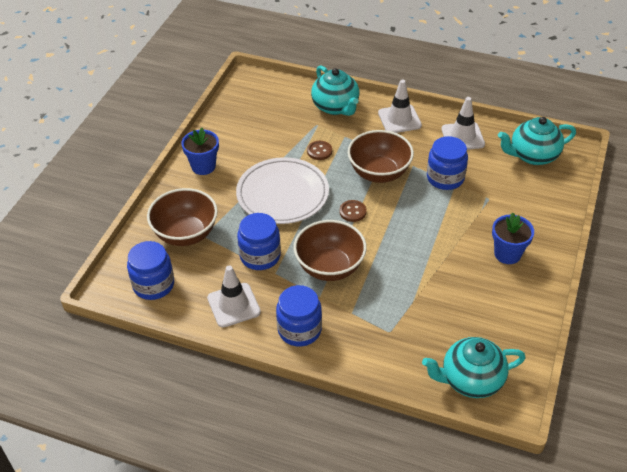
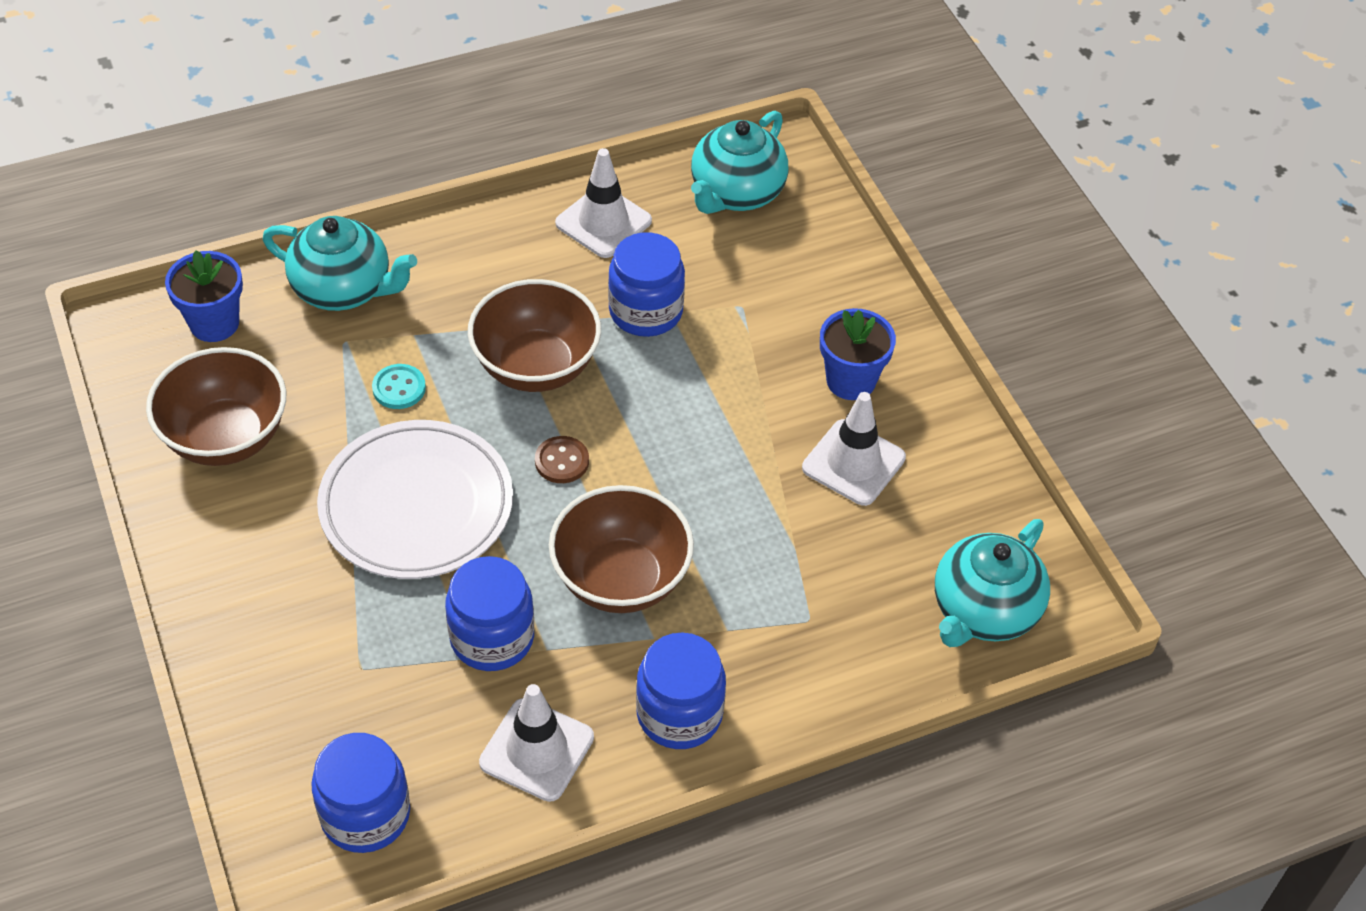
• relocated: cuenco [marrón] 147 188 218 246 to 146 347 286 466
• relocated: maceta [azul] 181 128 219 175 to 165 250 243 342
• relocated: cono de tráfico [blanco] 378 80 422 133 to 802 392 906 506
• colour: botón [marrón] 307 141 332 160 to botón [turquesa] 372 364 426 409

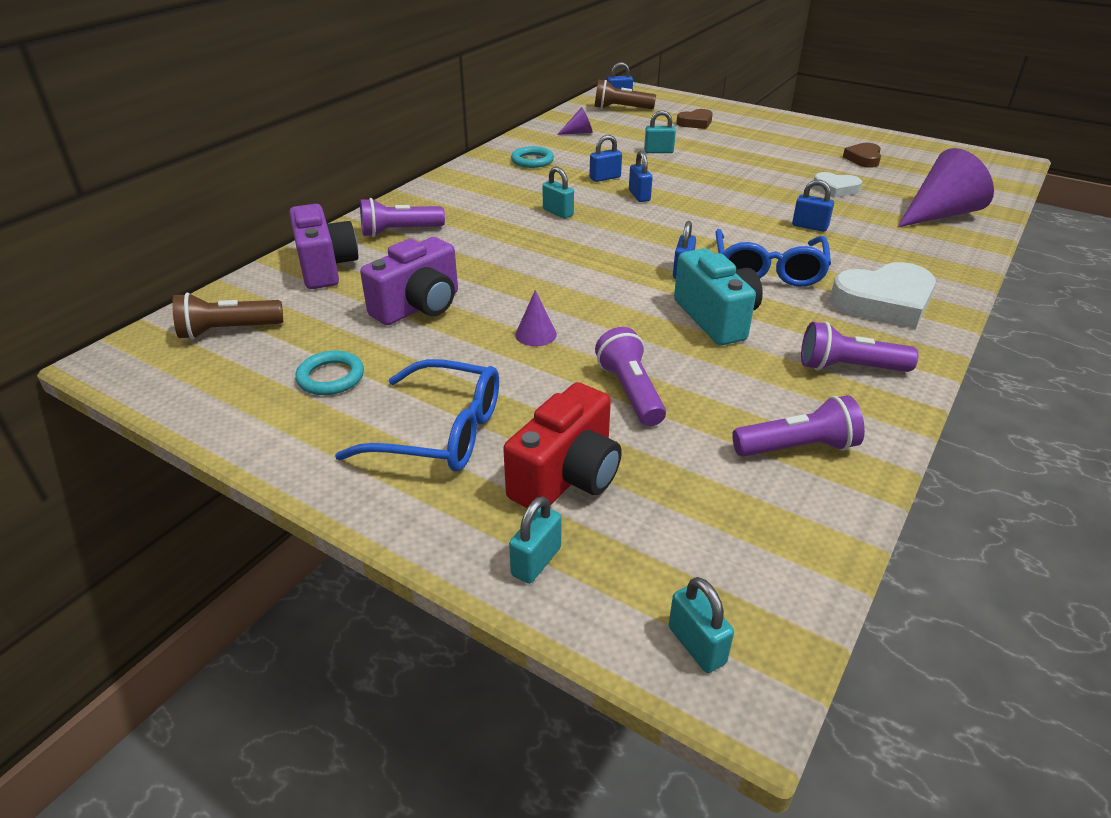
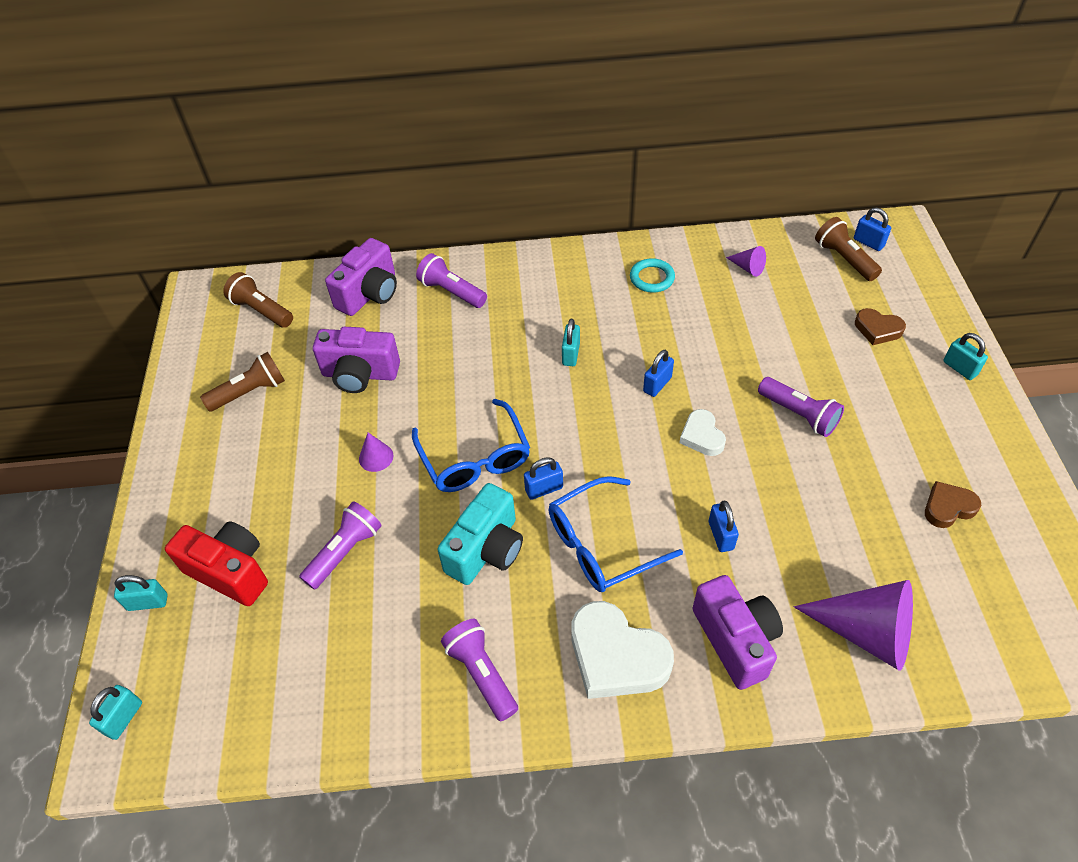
• missing: candado [azul] 589 135 622 182
• appeared: cámara [morado] 692 575 783 690
• relocated: gafas [azul] 335 359 499 472 to 412 399 530 492
• relocated: candado [turquesa] 644 110 676 153 to 943 333 988 380
• relocated: lámpara de mano [morado] 732 395 865 457 to 758 377 844 437
• relocated: corazón [blanco] 813 172 862 198 to 679 409 726 456
• exchanged: anillo [turquesa] 295 351 364 395 to lámpara de mano [marrón] 200 352 285 412
• spun: cámara [rojo] 503 382 622 508 = 165 521 268 606 150 degrees counterclockwise

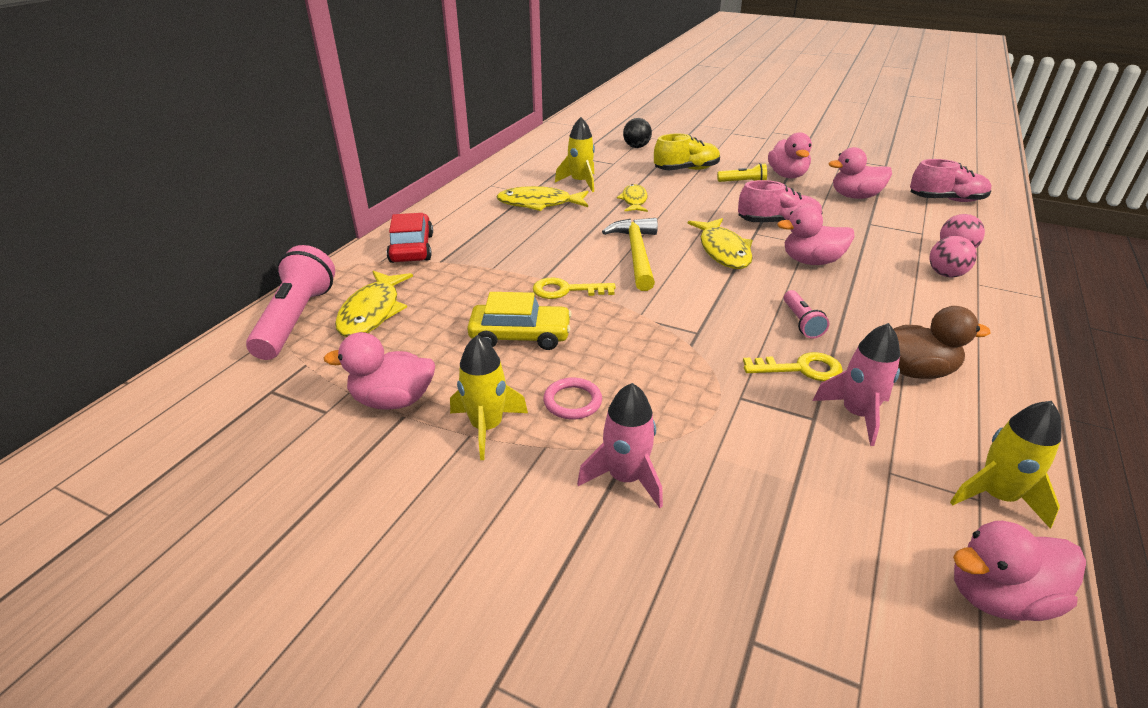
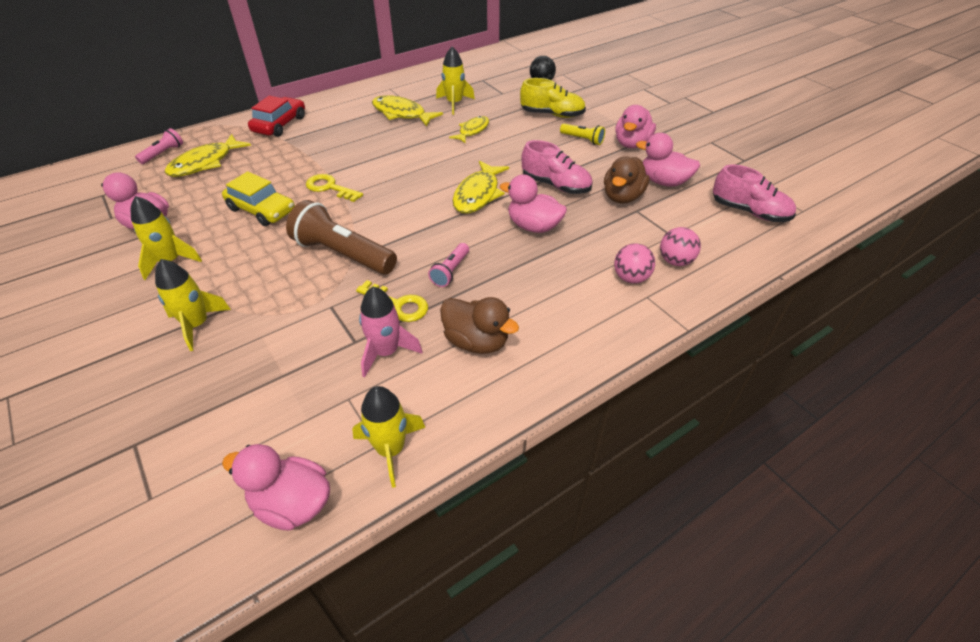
• missing: anillo [rosa] 543 377 602 420
• missing: martillo [amarillo] 602 218 658 291
• appeared: lámpara de mano [marrón] 286 200 397 275
• appeared: pato [marrón] 604 156 650 203
• colour: cohete [rosa] 577 383 663 508 to cohete [amarillo] 155 259 231 351
• size: lámpara de mano [rosa] 246 245 335 360 = 135 128 183 164 x0.51

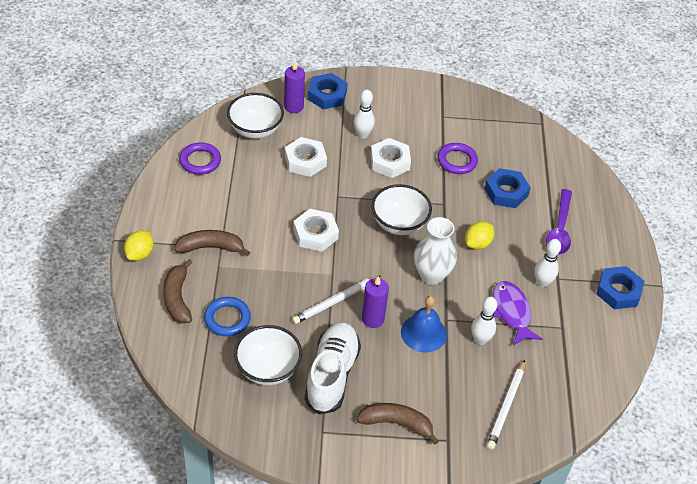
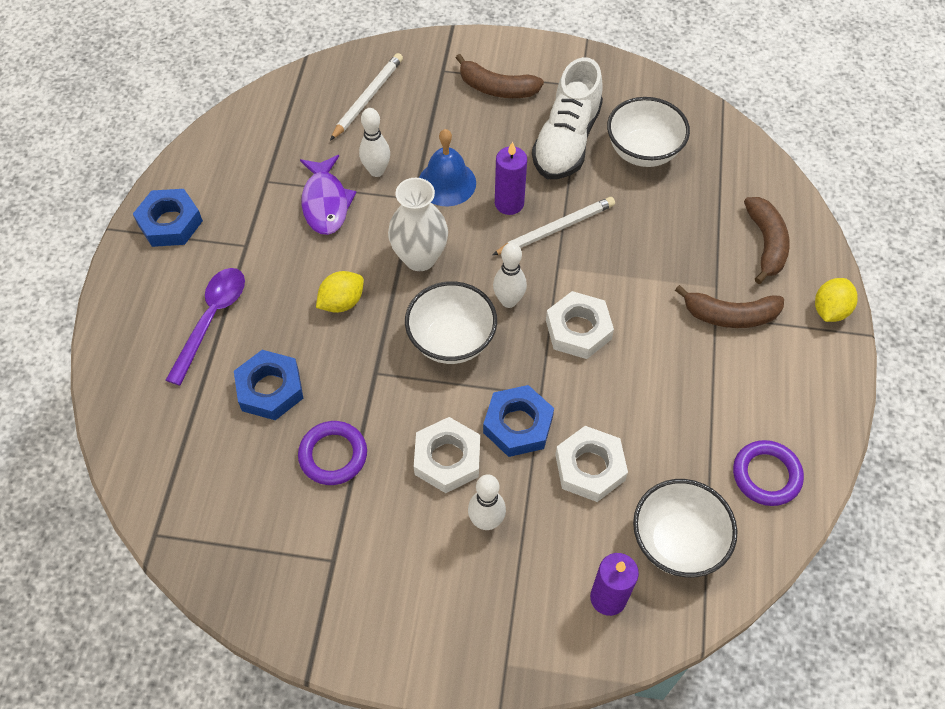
• missing: anillo [azul] 204 297 251 336
• relocated: tuerca [azul] 308 73 348 110 to 483 385 554 457
• relocated: bolo [blanco] 535 239 561 287 to 493 243 527 308

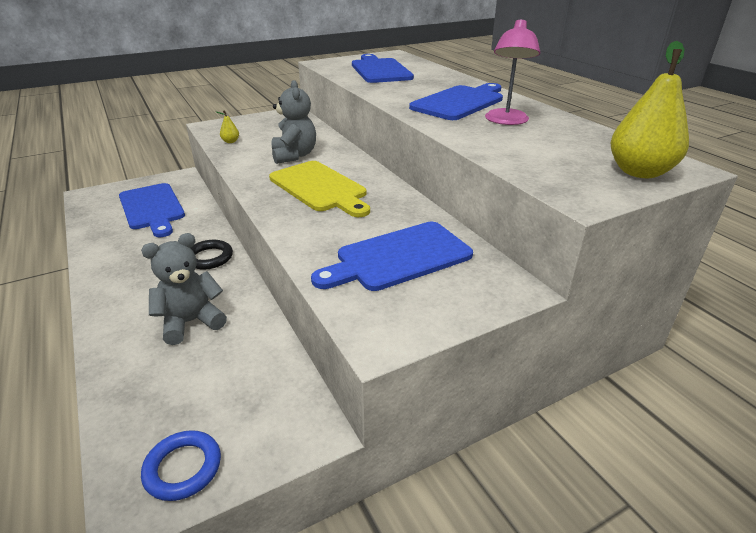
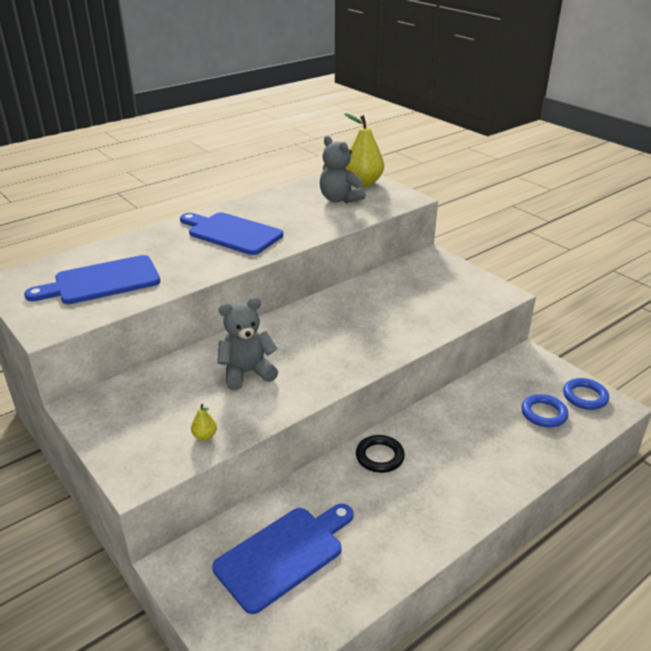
• missing: tabla de cortar [amarillo] 269 161 370 217
• missing: tabla de cortar [azul] 311 222 473 291
• missing: lámpara [rosa] 485 19 540 125
• appeared: anillo [azul] 521 394 568 427
• relocated: osito [gris] 141 233 227 345 to 320 136 366 203

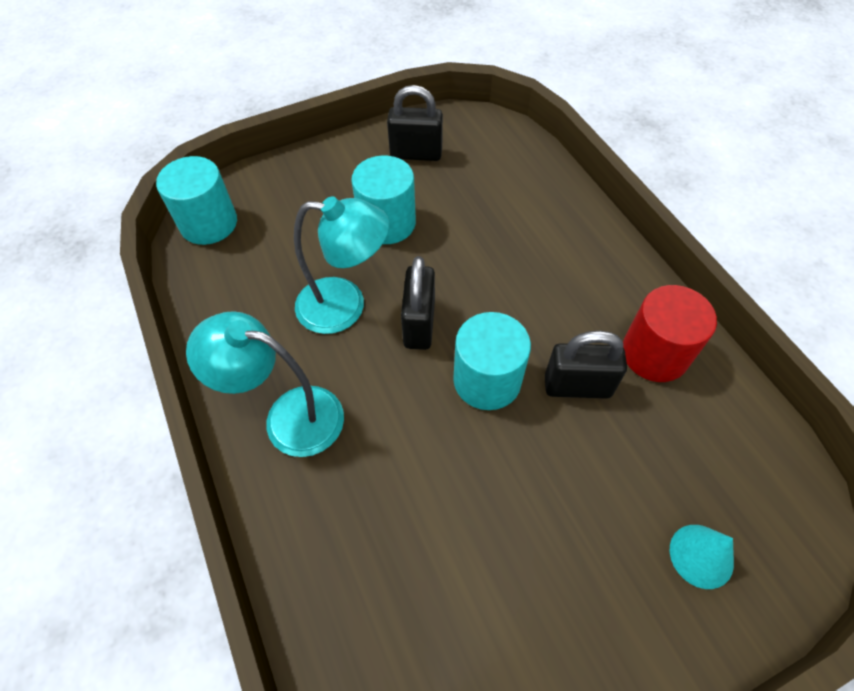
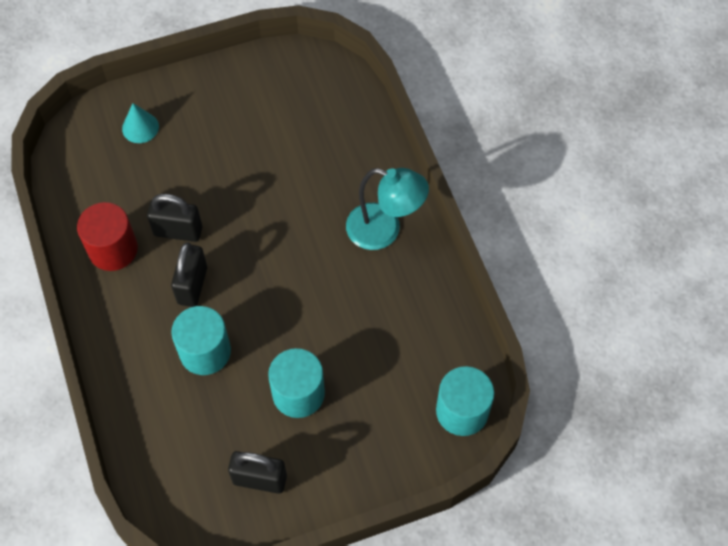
• missing: lámpara [turquesa] 294 196 389 334
• relocated: candado [negro] 401 256 435 350 to 171 242 207 307
• relocated: cilindro [turquesa] 453 312 531 410 to 171 306 231 375

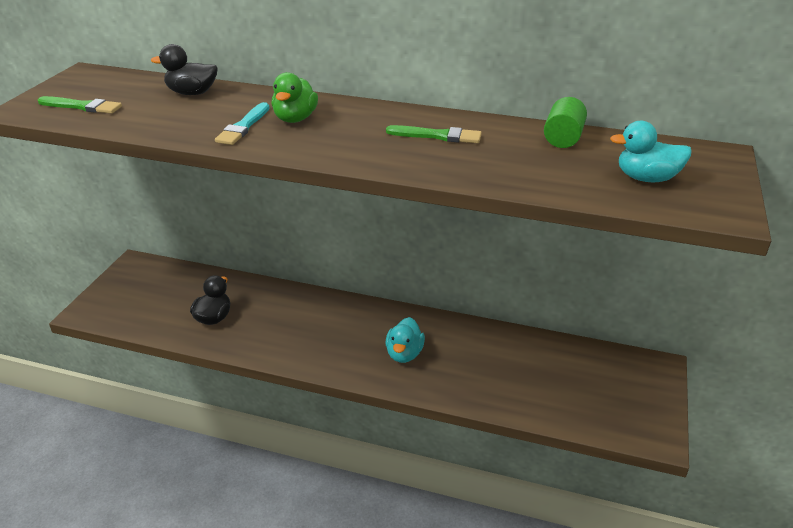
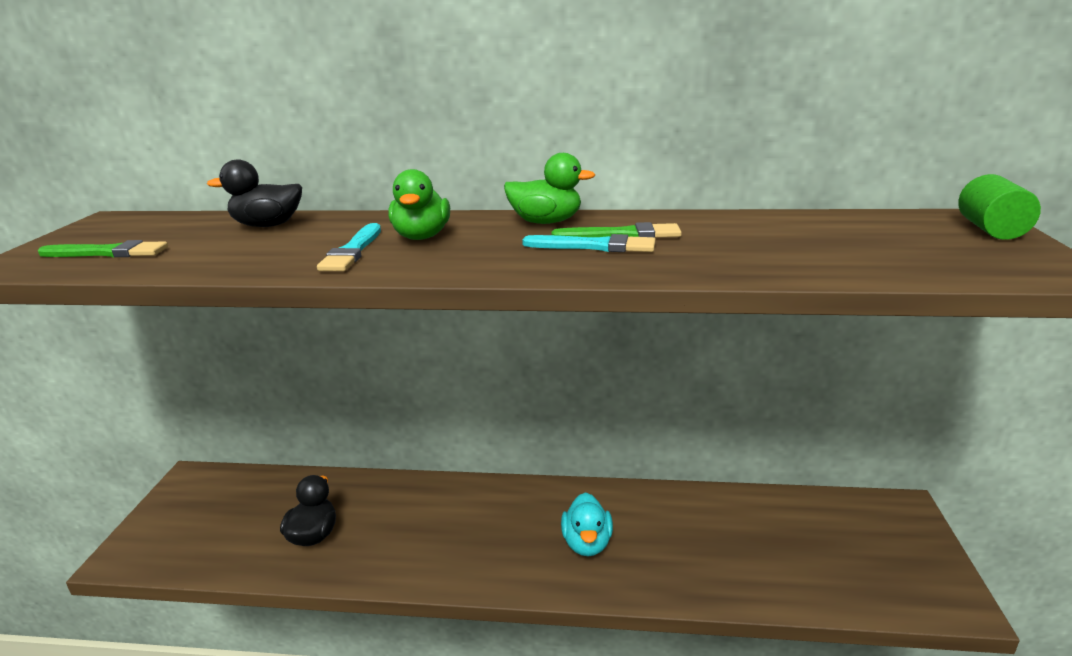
• missing: pato [turquesa] 610 121 692 182
• appeared: pato [verde] 504 153 595 224
• appeared: pincel [turquesa] 522 234 656 252
• relocated: cilindro [verde] 544 97 587 148 to 958 174 1041 240

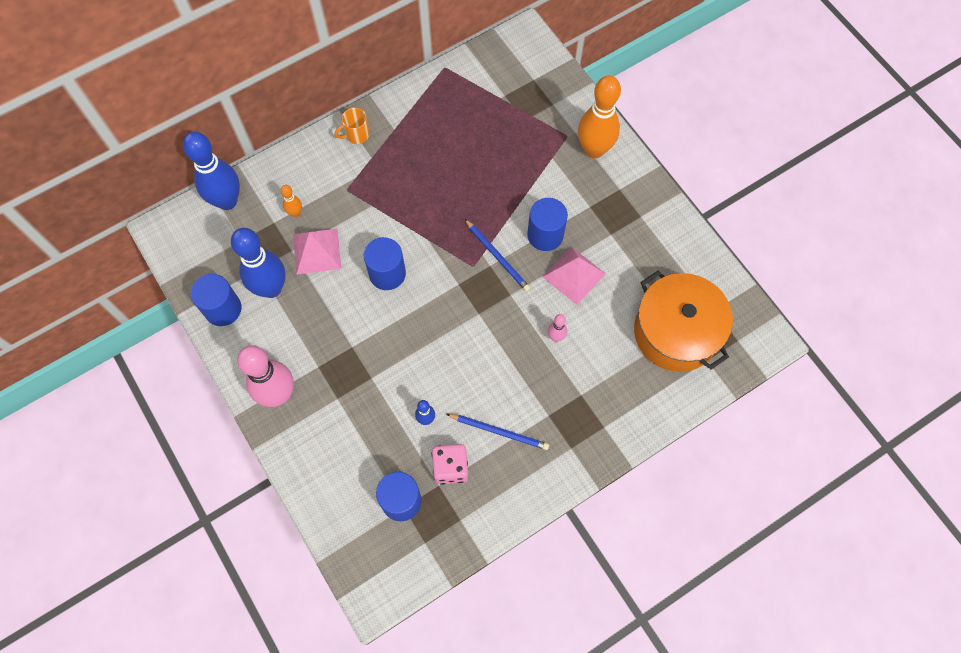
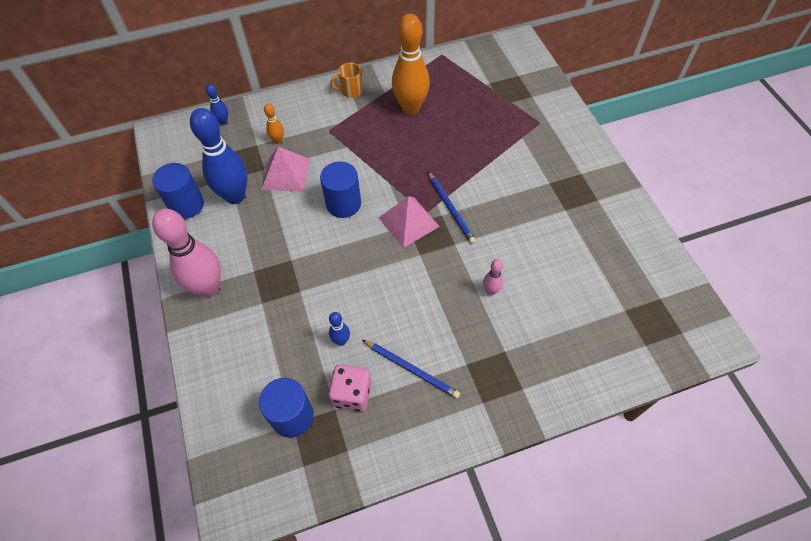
• missing: cilindro [azul] 527 198 568 251
• missing: olla [naranja] 634 271 733 372
• relocated: pirámide [rosa] 543 247 606 305 to 379 196 440 248
• relocated: bolo [naranja] 578 76 621 159 to 392 14 430 115
• size: bolo [azul] 183 132 240 210 = 206 84 228 125 x0.44

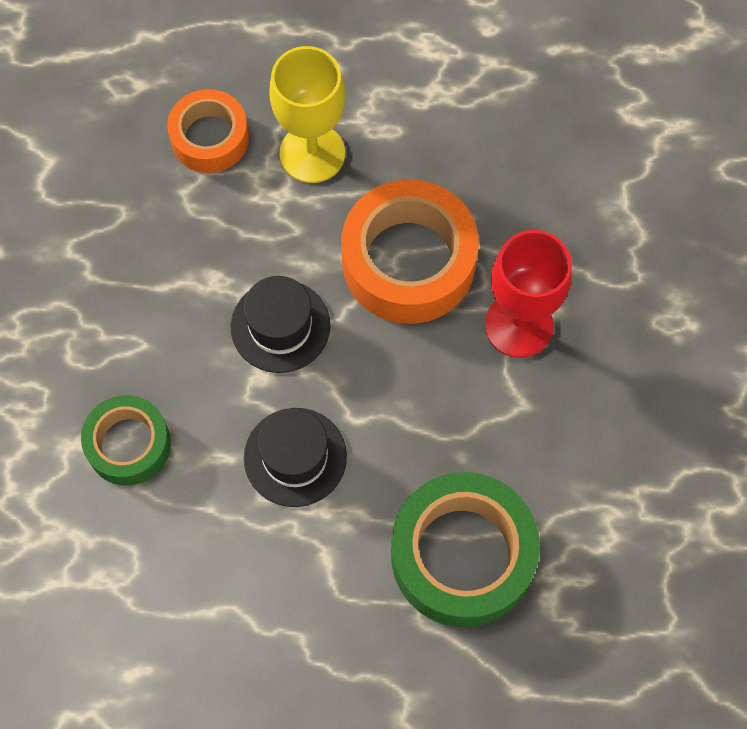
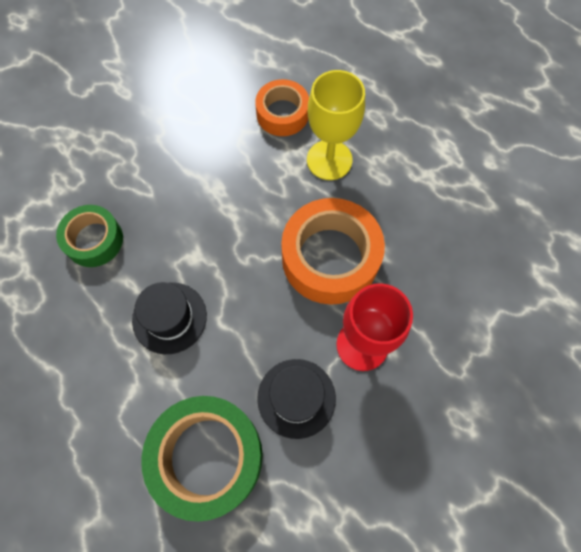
• relocated: sombrero [negro] 231 276 330 373 to 257 359 336 439

